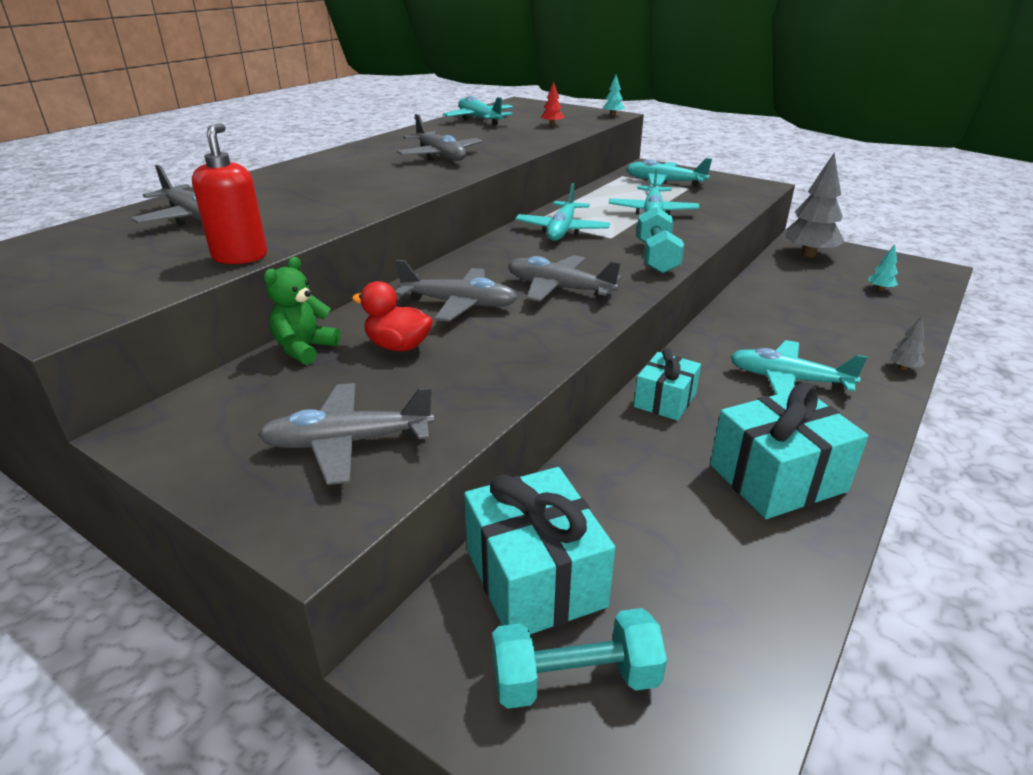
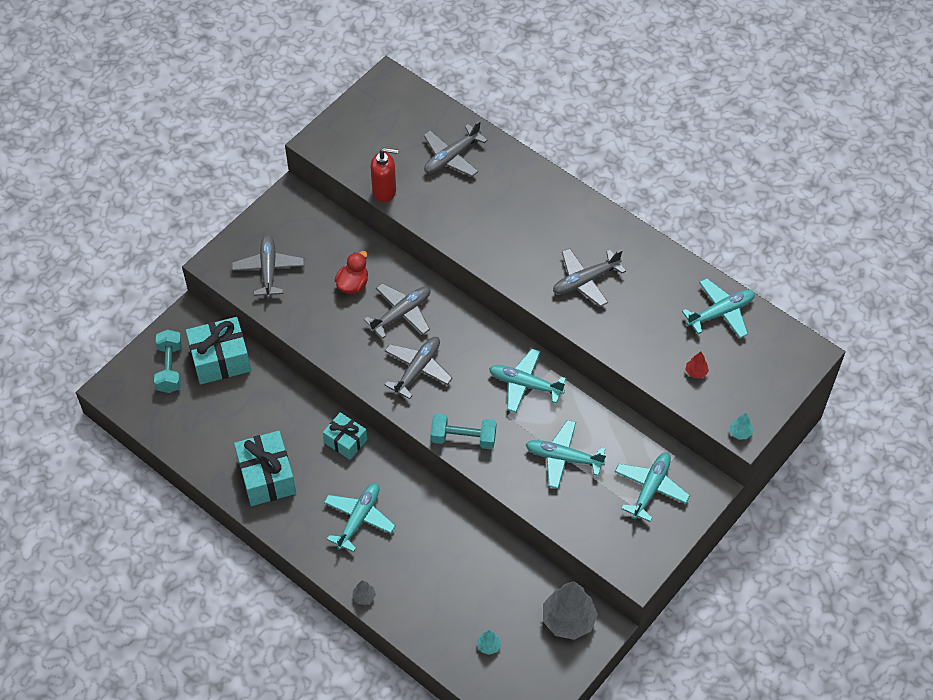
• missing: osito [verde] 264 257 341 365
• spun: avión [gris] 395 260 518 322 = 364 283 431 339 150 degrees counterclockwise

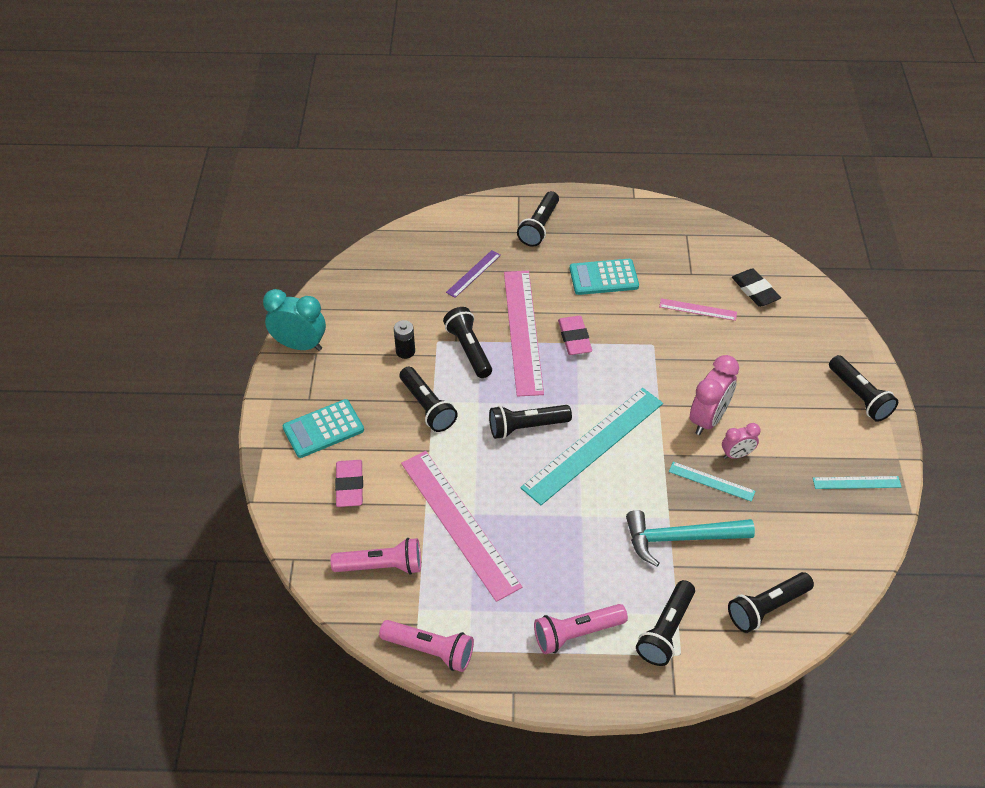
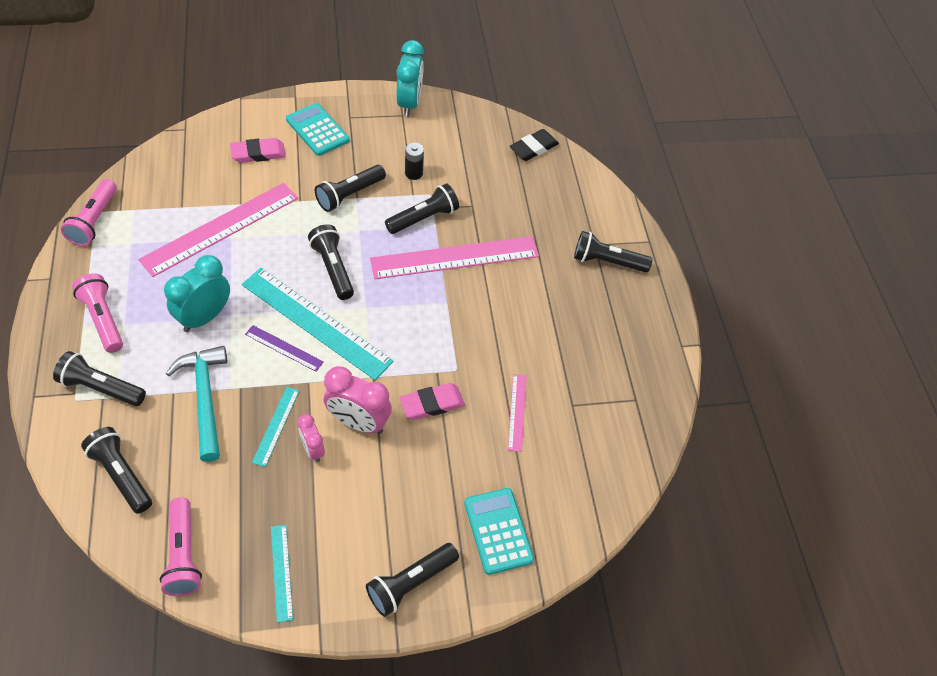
• appeared: despertador [turquesa] 164 255 230 332
• relocated: lámpara de mano [rosa] 331 538 421 575 to 159 497 202 596
• relocated: regla [morado] 446 250 501 298 to 245 325 324 372
• relocated: goma de borrar [rosa] 558 316 592 355 to 400 383 465 420
• relocated: calculadora [turquesa] 570 259 639 295 to 464 488 534 575
• relocated: goma de borrar [negro] 732 269 781 307 to 510 129 559 161

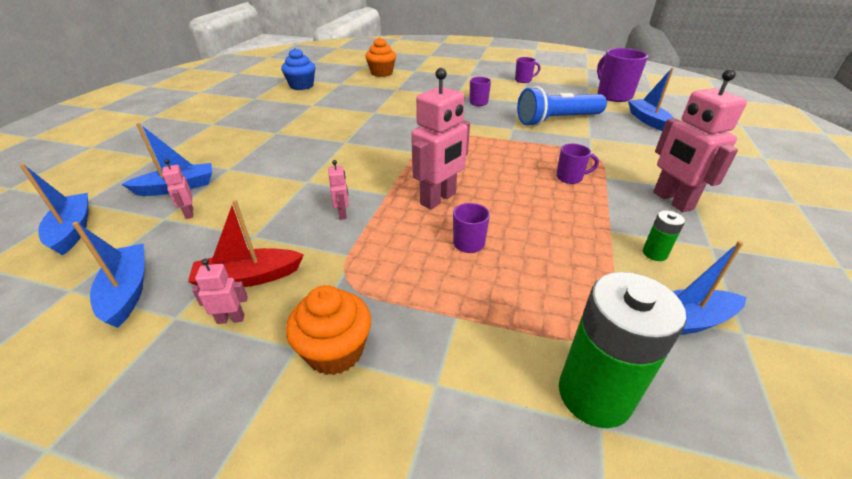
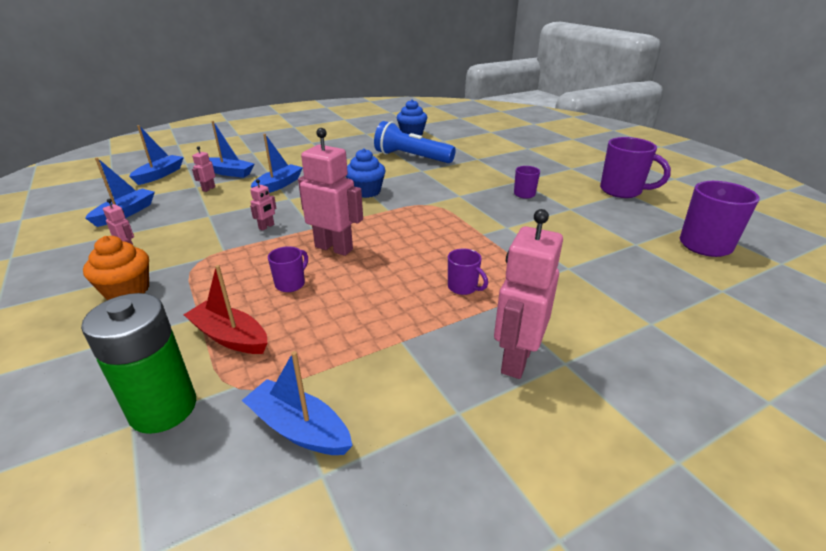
• missing: magdalena [naranja] 365 37 396 77
• missing: pila [verde] 643 211 685 261
• appeared: magdalena [azul] 346 148 386 198
• relocated: barco [rojo] 188 200 304 287 to 184 265 268 354
• relocated: lámpara de mano [azul] 517 86 607 126 to 374 121 456 163
• relocated: barco [azul] 628 68 674 131 to 251 134 303 193
• spun: robot [rosa] 411 68 470 209 = 298 128 363 256 150 degrees counterclockwise
• size: taza [morado] 515 57 541 83 = 600 137 671 198 x1.87

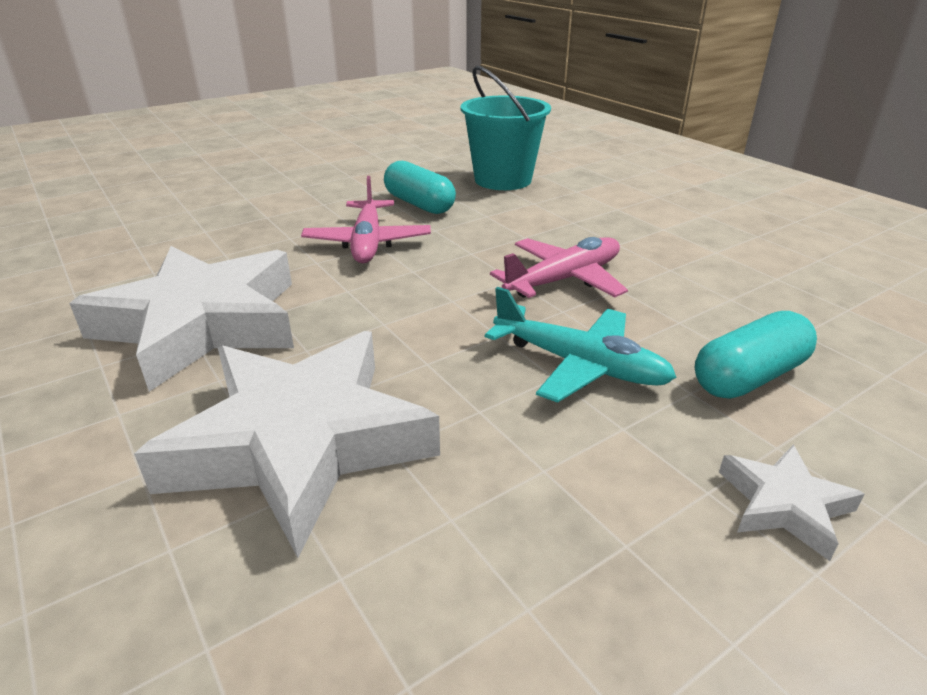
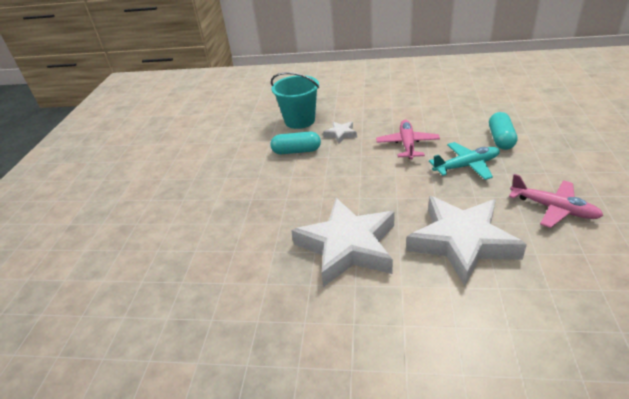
• relocated: avión [rosa] 301 176 431 263 to 509 174 603 228
• relocated: estrella [blanco] 719 445 864 561 to 323 121 357 144

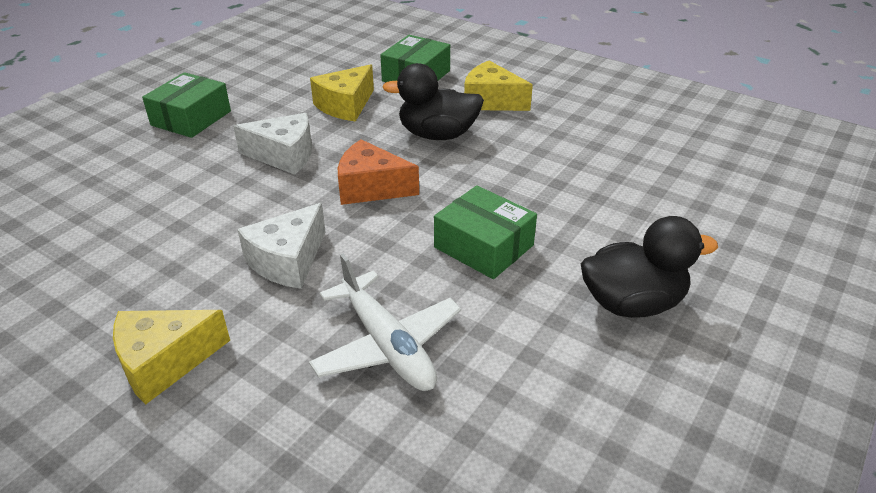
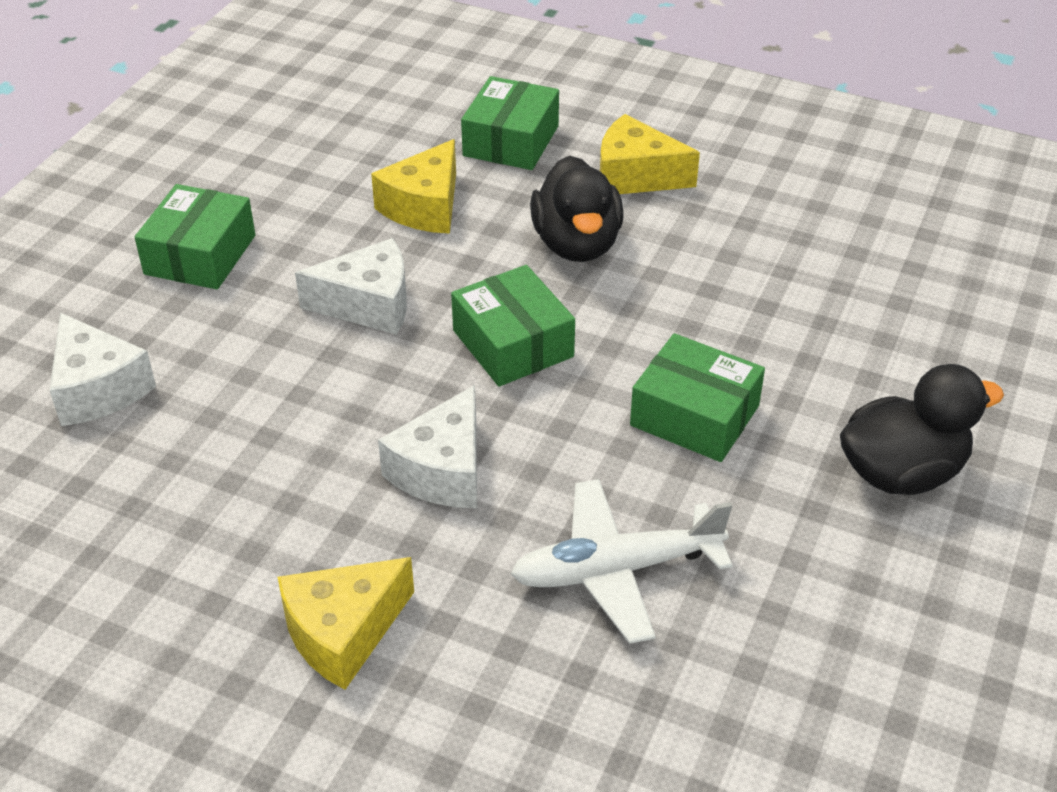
• appeared: queso [blanco] 50 313 156 426
• exchanged: queso [naranja] 338 139 419 205 to caja [verde] 451 265 575 386
• spun: avión [blanco] 309 254 461 391 = 510 479 733 644 120 degrees clockwise
• spun: pato [negro] 382 63 484 140 = 530 156 624 262 90 degrees counterclockwise

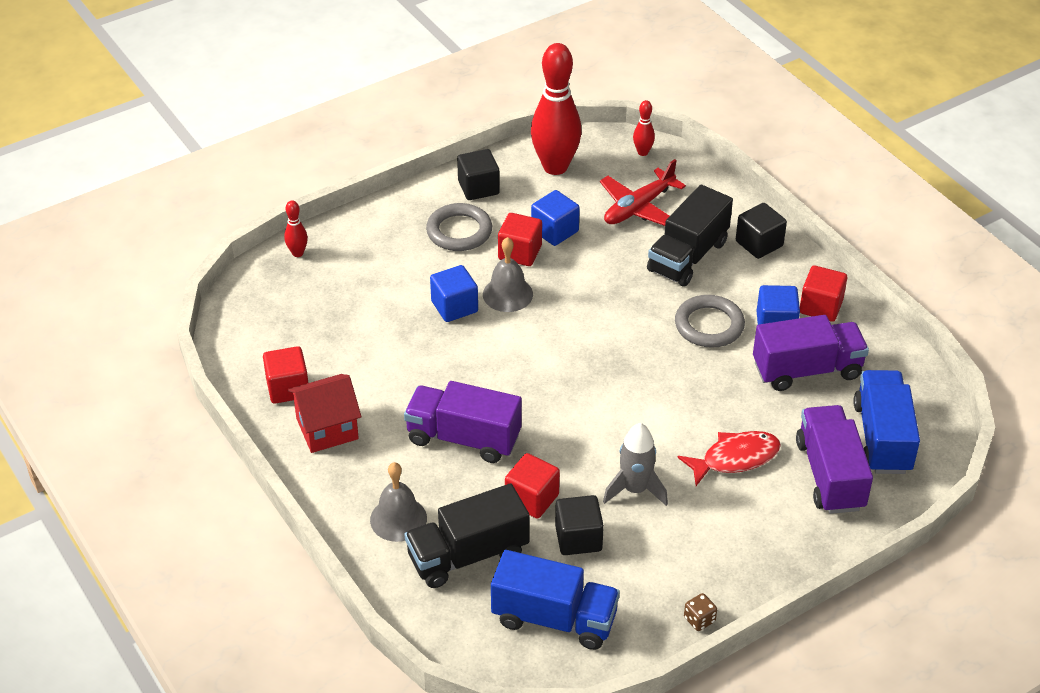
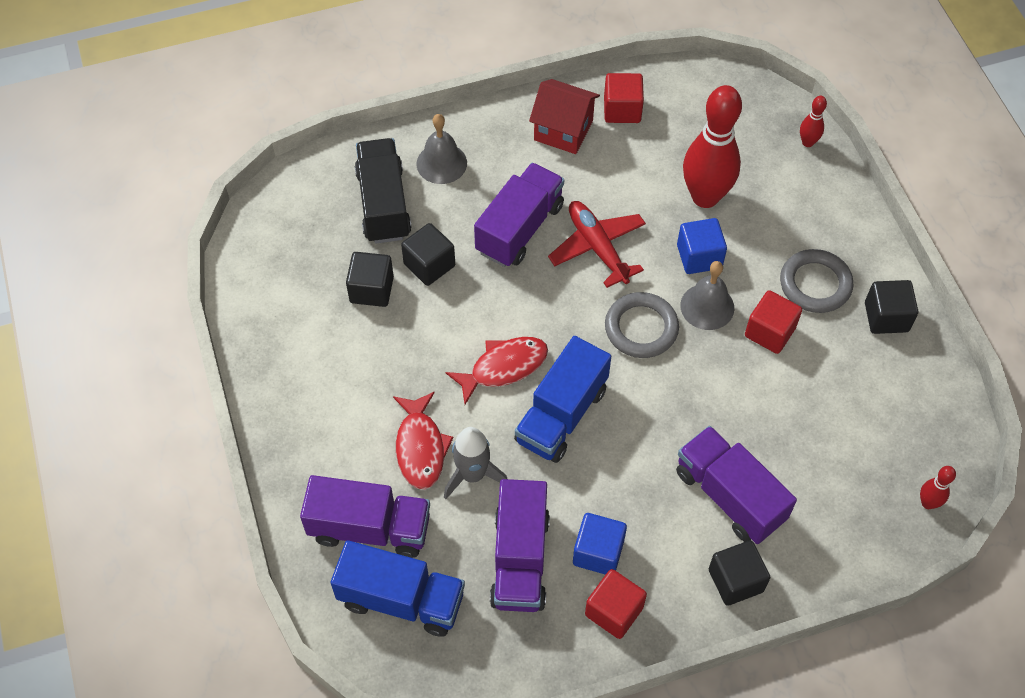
• missing: cubo [azul] 531 190 580 246
• missing: dado [marrón] 684 593 717 631
• appeared: pez [rojo] 446 337 548 405
• relocated: camión [azul] 491 550 620 650 to 514 336 611 463
• relocated: bolo [rojo] 531 43 582 175 to 683 85 742 208
• relocated: avión [rojo] 600 159 686 226 to 548 201 646 288
• relocated: cohete [gris] 603 423 668 506 to 444 427 507 499
• relocated: anillo [gris] 675 295 745 348 to 605 292 679 358
• colour: cubo [rojo] 505 453 560 519 to cubo [negro] 401 223 455 286
• colour: camión [negro] 647 185 733 287 to camión [morado] 676 426 797 544
• spun: casa [rojo] 288 374 362 453 = 529 79 600 154 60 degrees counterclockwise

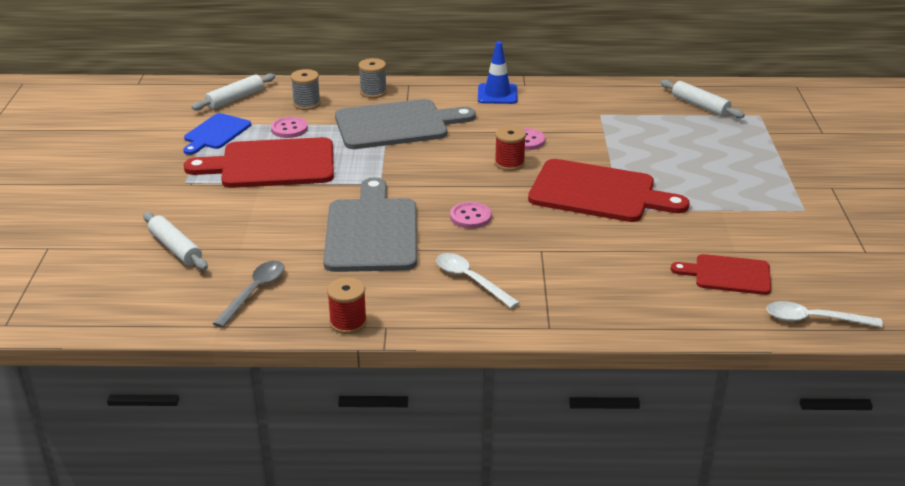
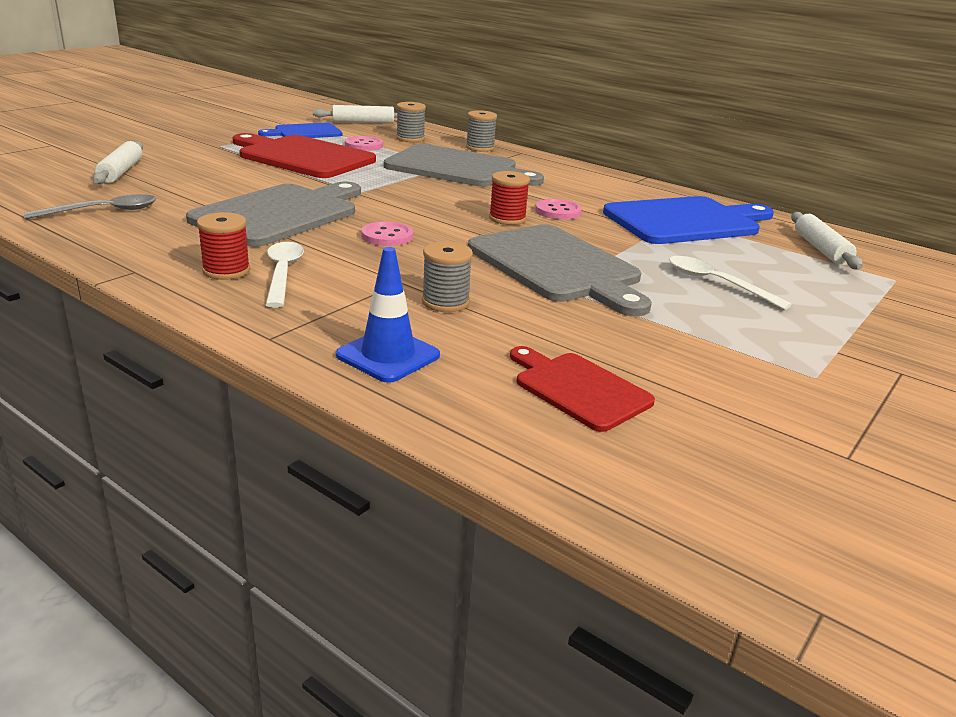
• appeared: carrete [gris] 422 242 473 312
• appeared: tabla de cortar [azul] 603 196 774 244
• relocated: carrete [rojo] 327 277 367 334 to 197 212 250 280
• relocated: cono de tráfico [azul] 478 41 518 104 to 336 247 440 383
• relocated: cuchara [blanco] 766 301 883 327 to 669 256 792 310
• colour: tabla de cortar [rojo] 528 159 689 222 to tabla de cortar [gris] 468 224 652 316

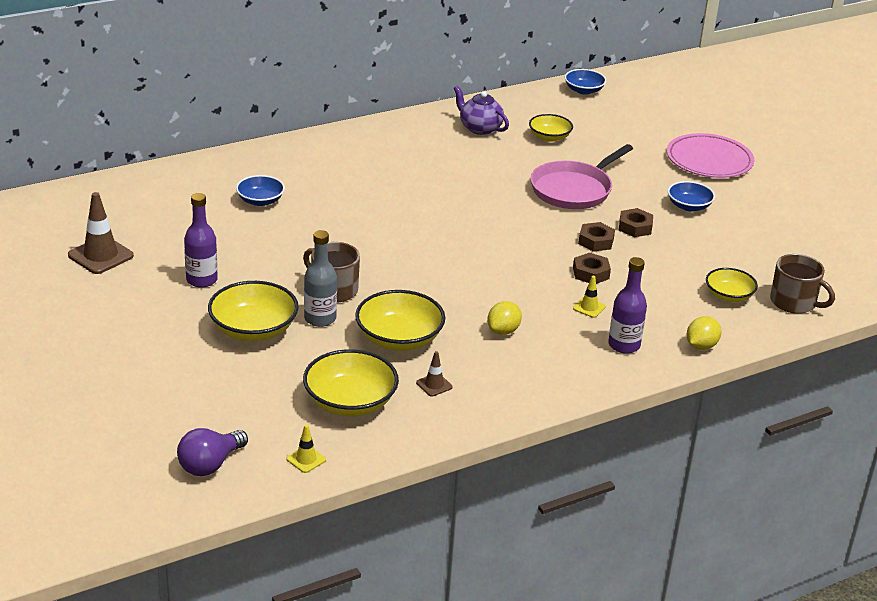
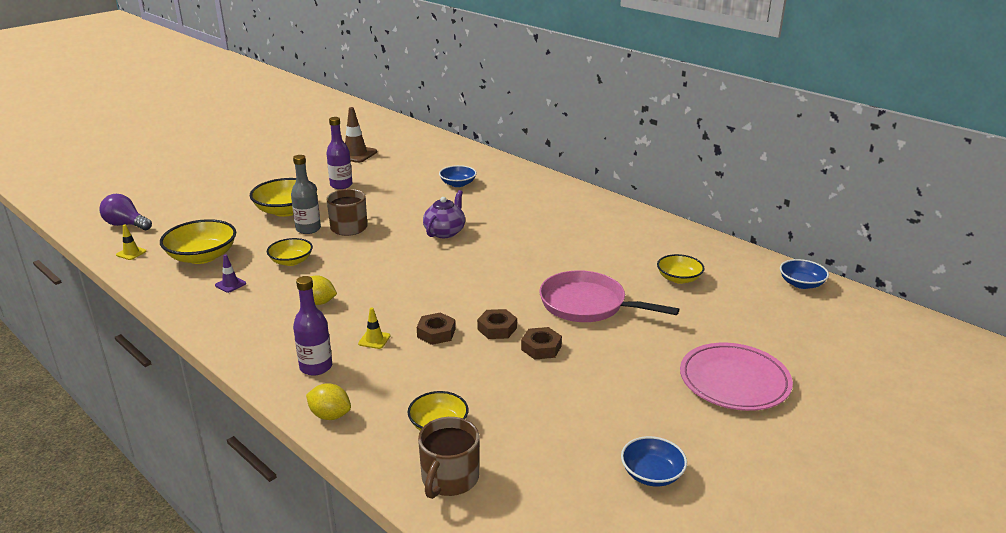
• relocated: tetera [morado] 453 86 509 135 to 423 190 465 238
• relocated: cuenco [azul] 668 181 715 211 to 621 436 687 487
• colour: cono de tráfico [marrón] 416 351 453 397 to cono de tráfico [morado] 215 254 246 293
• size: cuenco [amarillo] 355 290 445 351 = 267 238 313 266 x0.61

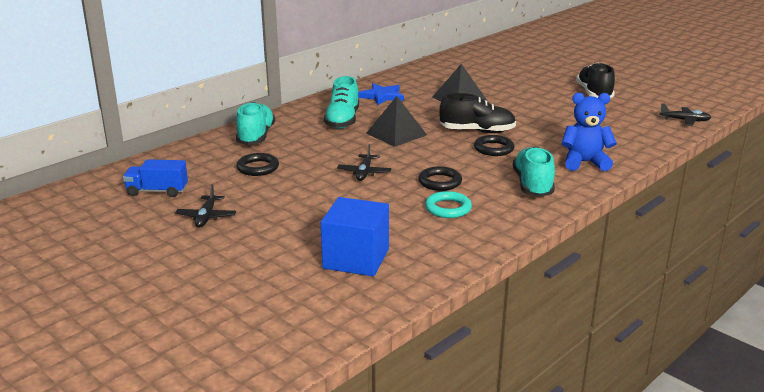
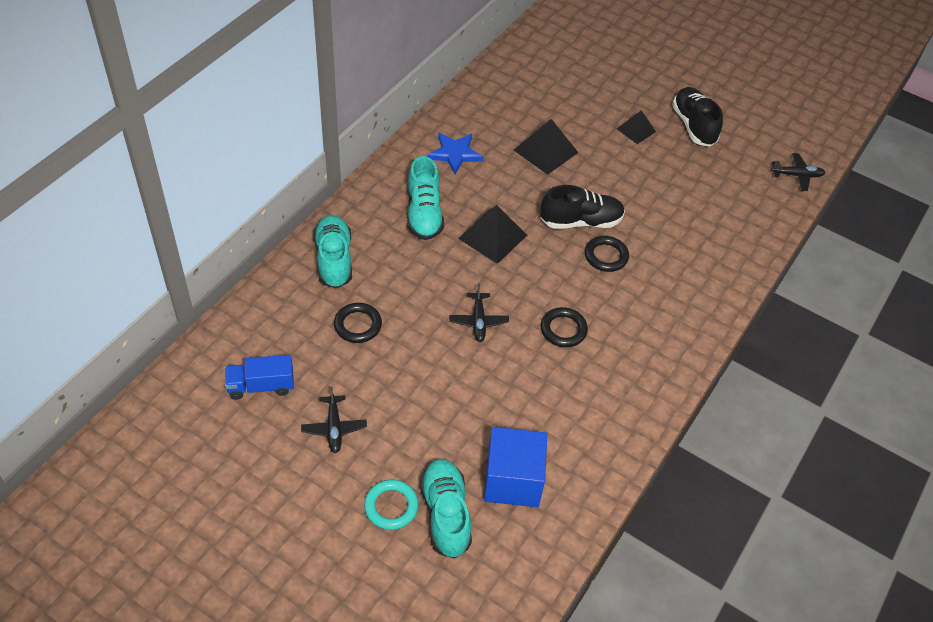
• missing: osito [azul] 561 93 617 171
• appeared: pirámide [negro] 617 110 656 144
• relocated: anillo [turquesa] 425 191 472 218 to 364 479 419 530
• relocated: zapato [turquesa] 513 147 555 197 to 420 459 472 558

